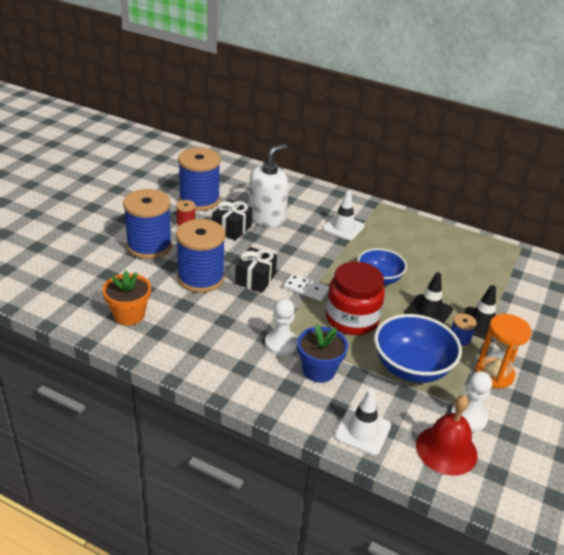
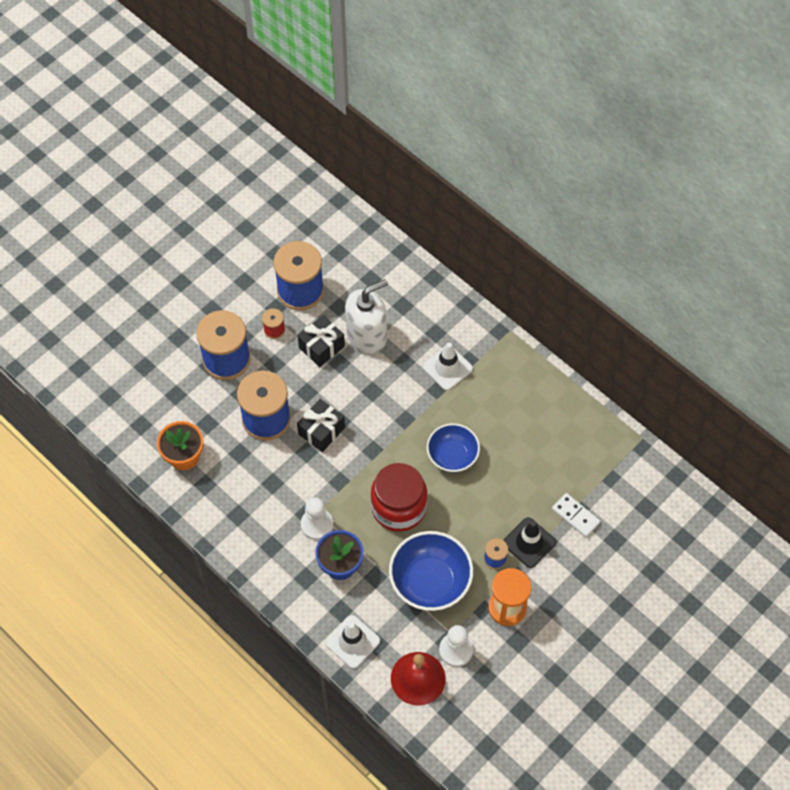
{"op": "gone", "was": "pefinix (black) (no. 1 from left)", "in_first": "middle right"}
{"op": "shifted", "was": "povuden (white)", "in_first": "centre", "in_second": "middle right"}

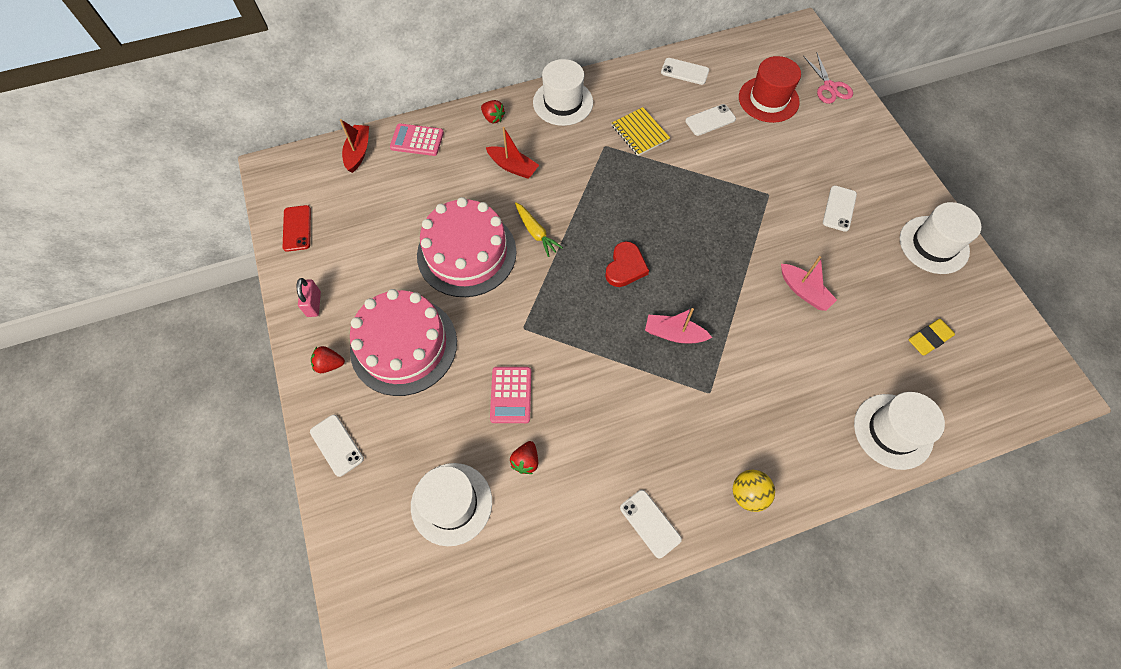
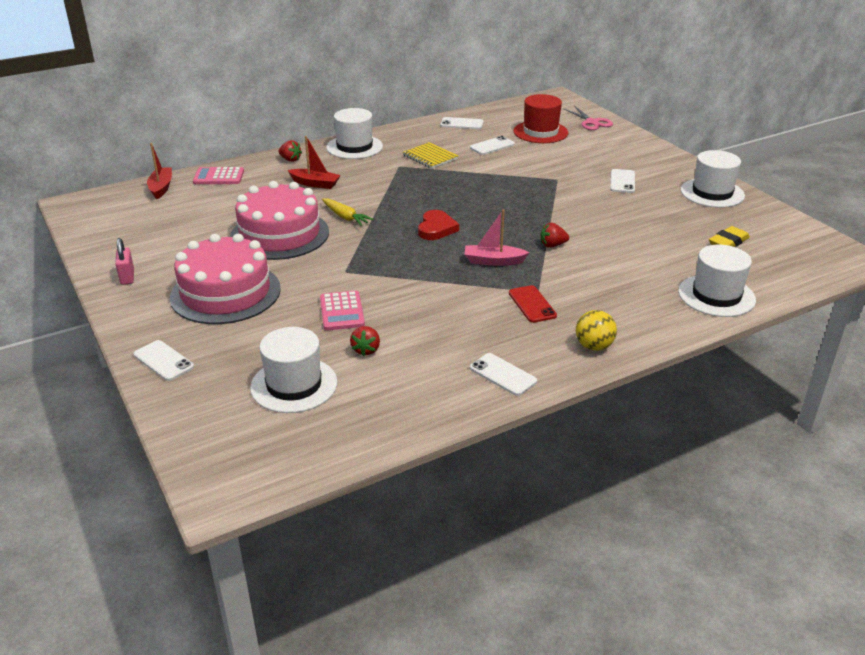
{"op": "shifted", "was": "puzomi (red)", "in_first": "middle left", "in_second": "centre"}
{"op": "gone", "was": "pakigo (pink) (no. 2 from left)", "in_first": "middle right"}
{"op": "shifted", "was": "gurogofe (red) (no. 1 from left in the first image)", "now": "gurogofe (red) (no. 3 from left)", "in_first": "middle left", "in_second": "centre"}

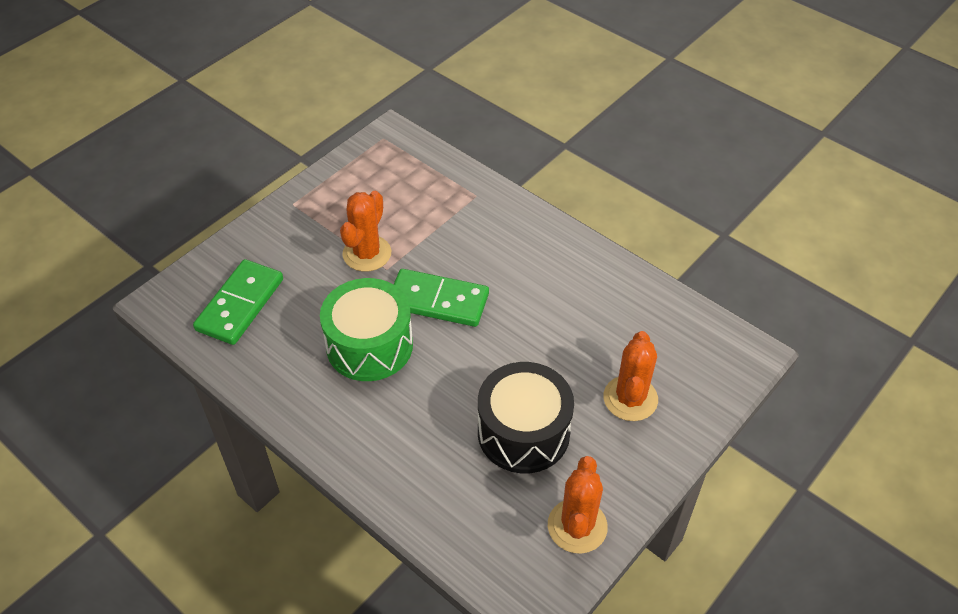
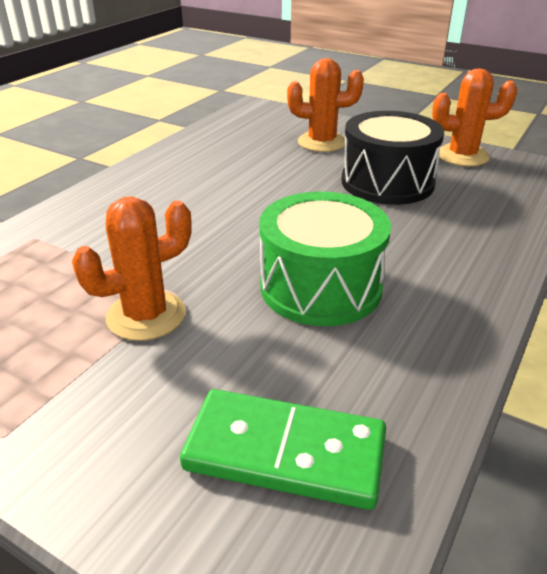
{"op": "rotated", "was": "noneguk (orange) (no. 1 from left)", "in_first": "centre", "in_second": "middle left", "clockwise": -45}
{"op": "gone", "was": "povuden (green) (no. 2 from left)", "in_first": "centre"}

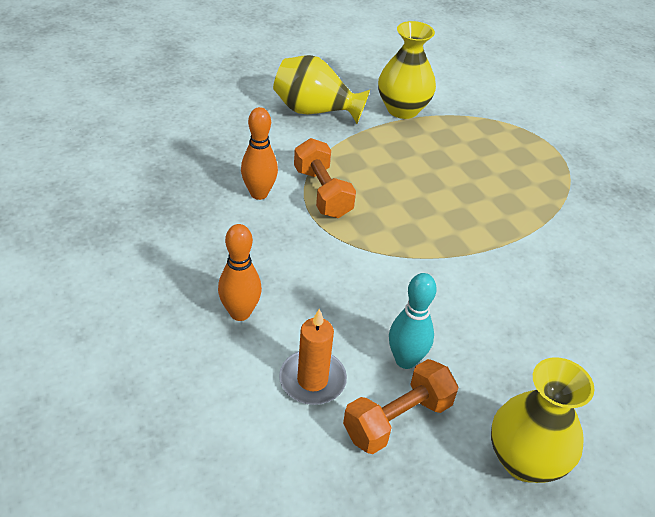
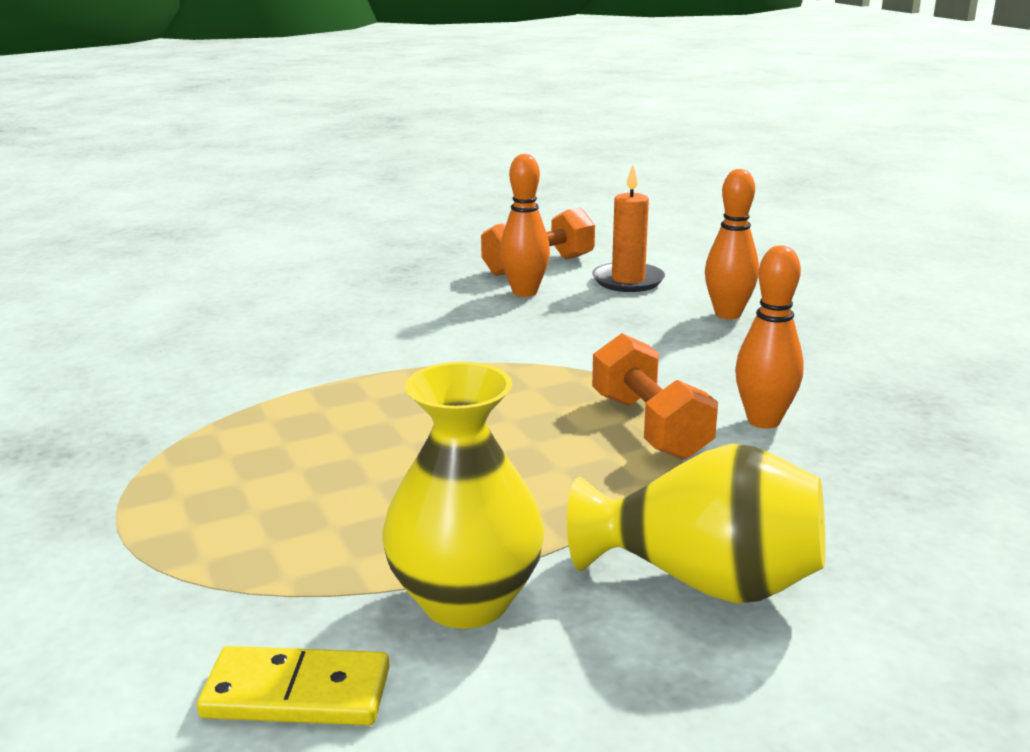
{"op": "repainted", "was": "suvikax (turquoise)", "now": "suvikax (orange) (no. 1 from left)", "in_first": "centre", "in_second": "top centre"}
{"op": "gone", "was": "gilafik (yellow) (no. 3 from left)", "in_first": "bottom right"}
{"op": "new", "now": "povuden (yellow)", "in_second": "bottom left"}

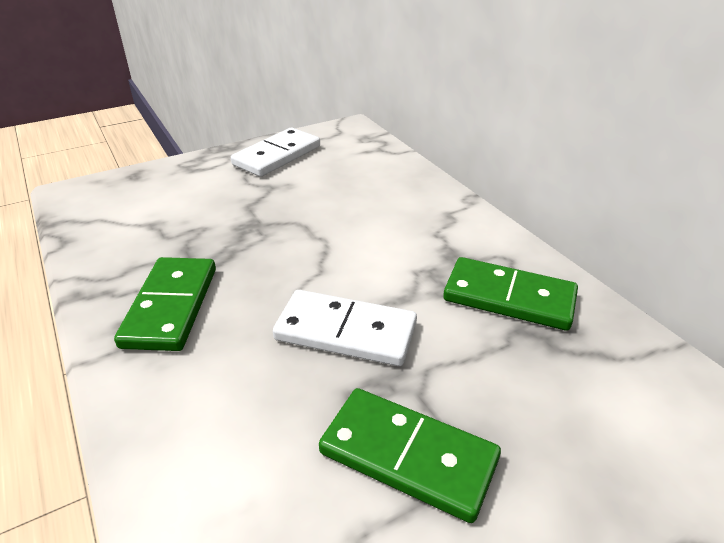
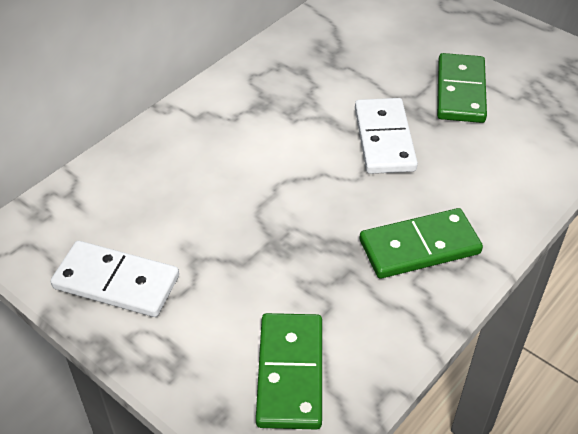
{"op": "shifted", "was": "povuden (green) (no. 3 from left in the first image)", "now": "povuden (green) (no. 1 from left)", "in_first": "middle right", "in_second": "bottom centre"}

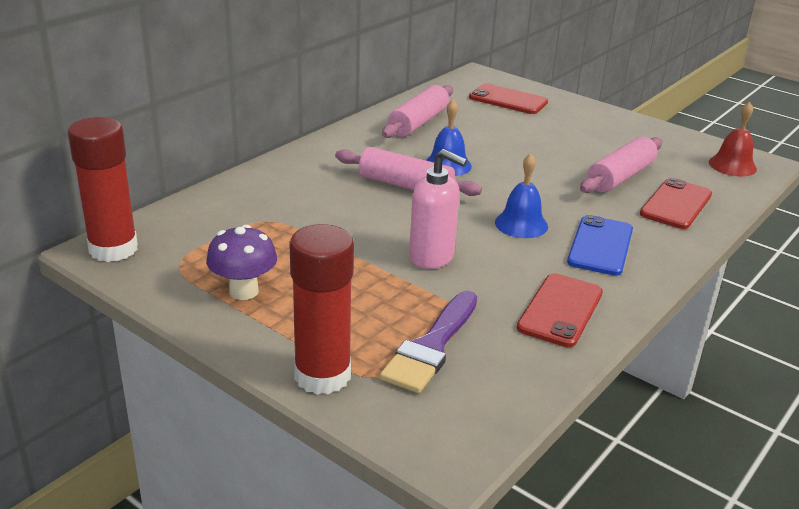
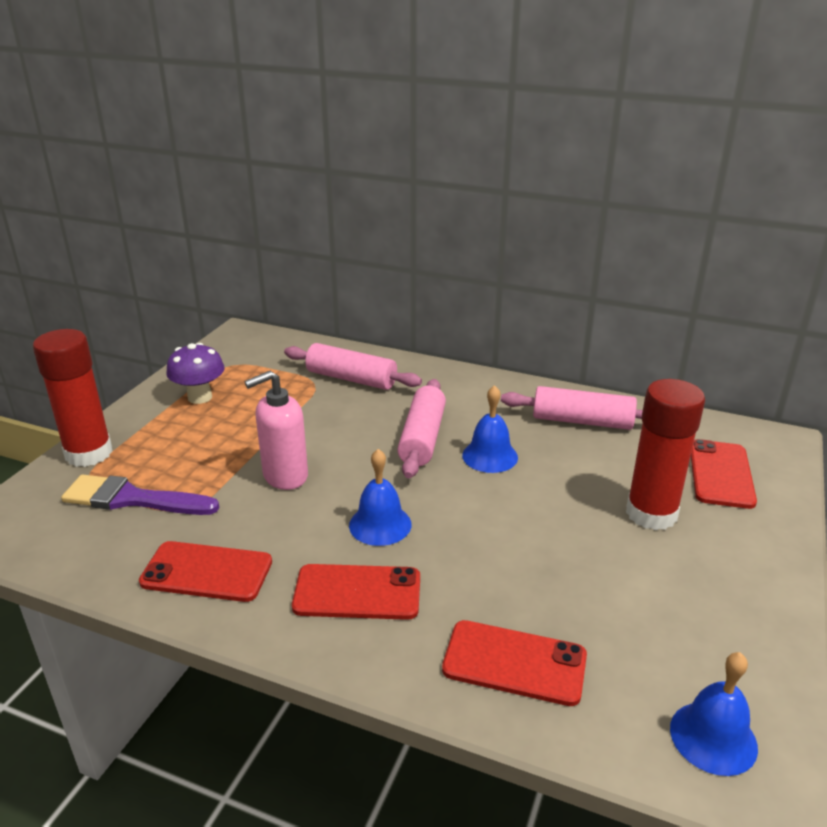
{"op": "repainted", "was": "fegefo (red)", "now": "fegefo (blue) (no. 3 from left)", "in_first": "top right", "in_second": "bottom right"}
{"op": "shifted", "was": "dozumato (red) (no. 1 from left in the first image)", "now": "dozumato (red) (no. 2 from left)", "in_first": "middle left", "in_second": "middle right"}
{"op": "shifted", "was": "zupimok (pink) (no. 3 from left in the first image)", "now": "zupimok (pink) (no. 1 from left)", "in_first": "top right", "in_second": "centre"}
{"op": "rotated", "was": "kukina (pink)", "in_first": "centre", "in_second": "centre", "clockwise": 45}
{"op": "repainted", "was": "puzomi (blue)", "now": "puzomi (red) (no. 2 from left)", "in_first": "middle right", "in_second": "bottom centre"}

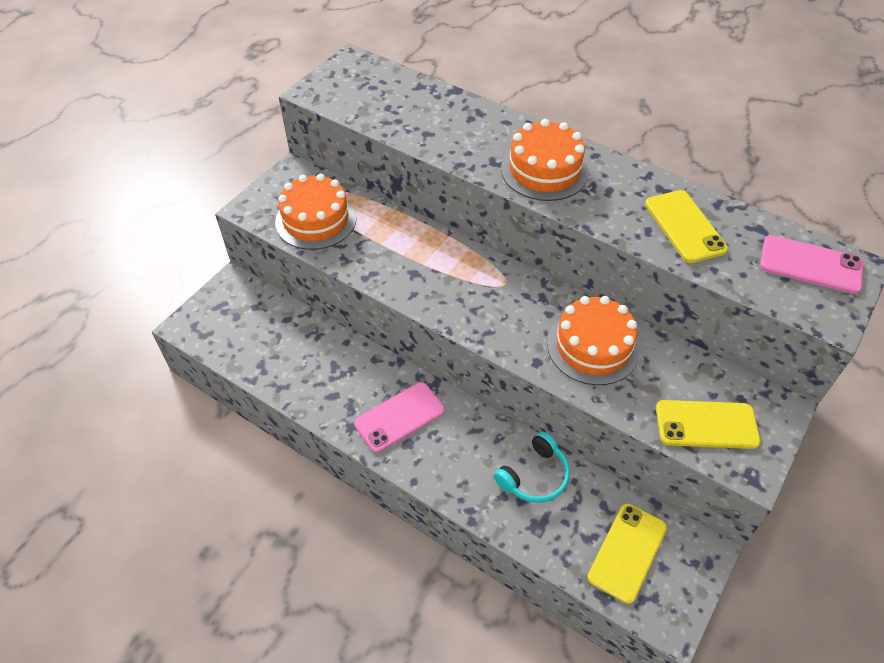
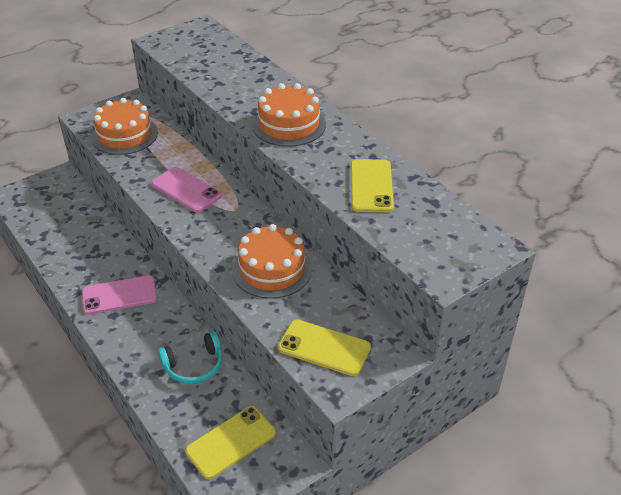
{"op": "shifted", "was": "puzomi (pink) (no. 2 from left)", "in_first": "middle right", "in_second": "middle left"}

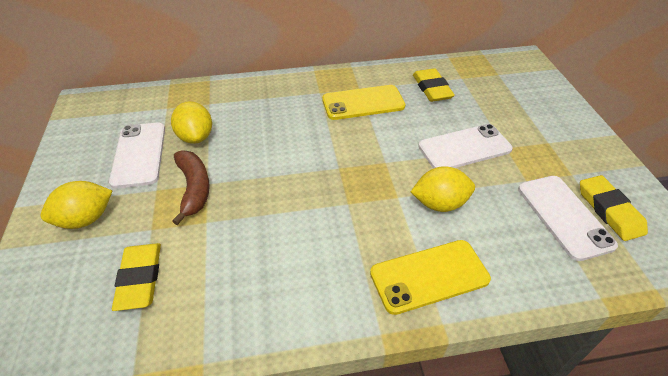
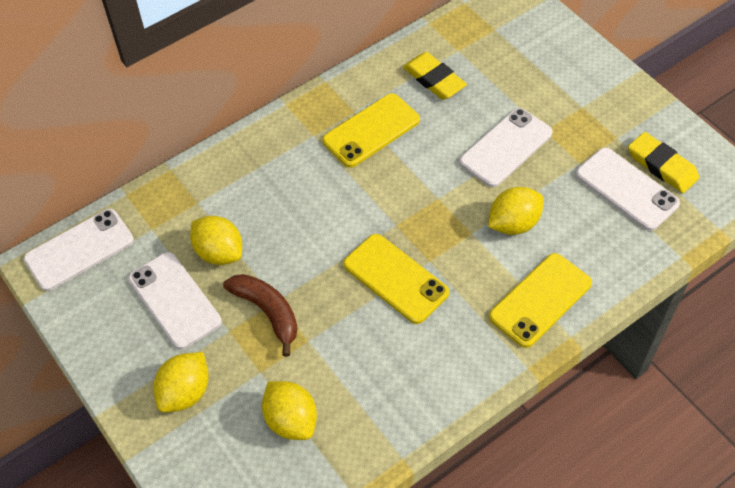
{"op": "swapped", "was": "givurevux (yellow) (no. 1 from left)", "now": "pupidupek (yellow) (no. 3 from left)", "in_first": "bottom left", "in_second": "bottom centre"}
{"op": "new", "now": "puzomi (white) (no. 1 from left)", "in_second": "middle left"}
{"op": "new", "now": "puzomi (yellow) (no. 2 from left)", "in_second": "centre"}

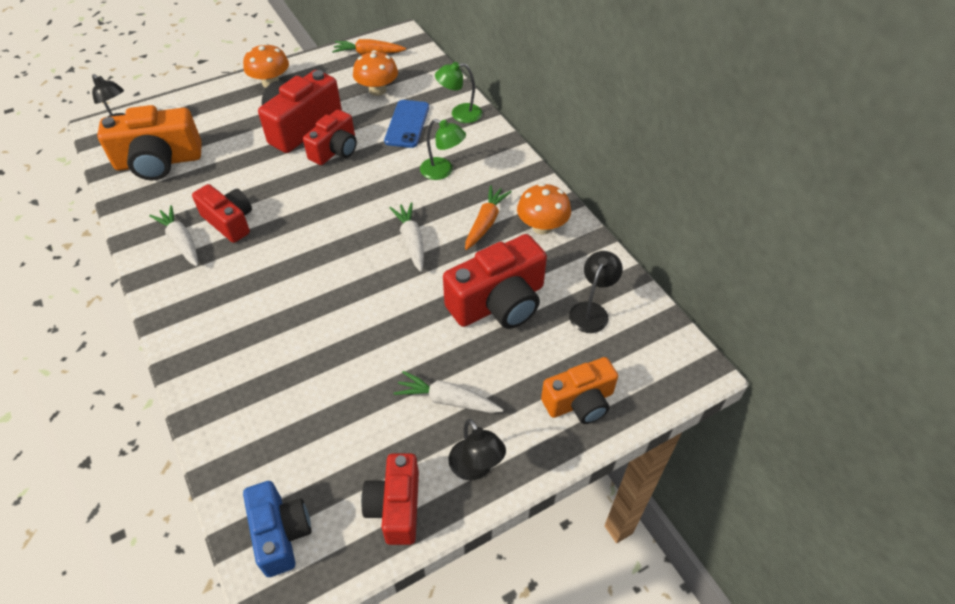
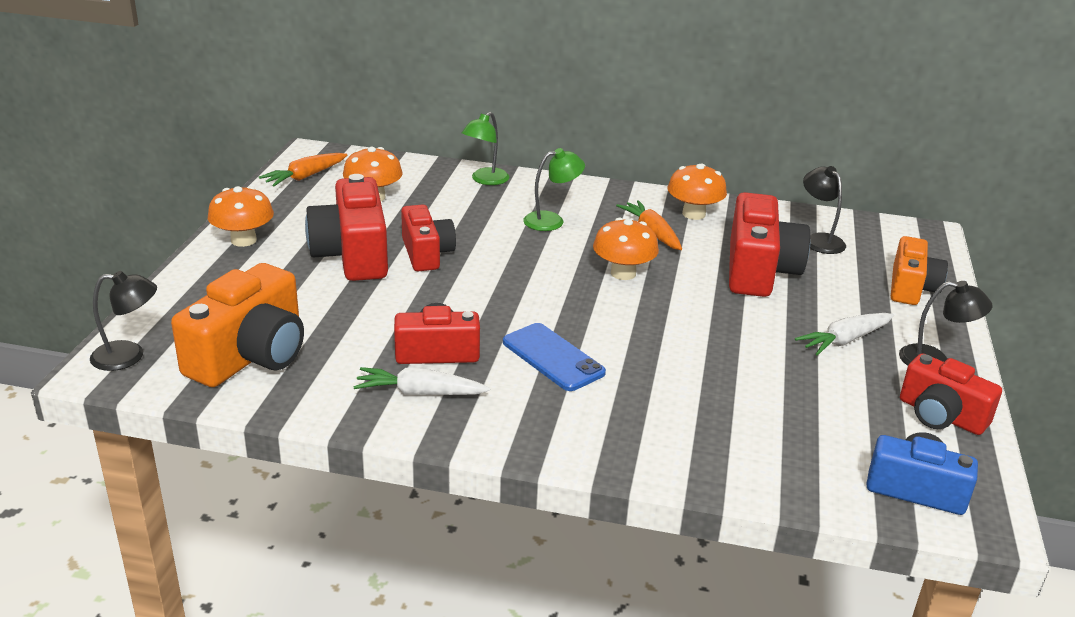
{"op": "shifted", "was": "puzomi (blue)", "in_first": "top centre", "in_second": "centre"}
{"op": "swapped", "was": "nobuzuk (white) (no. 2 from left)", "now": "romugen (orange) (no. 3 from left)", "in_first": "centre", "in_second": "centre"}

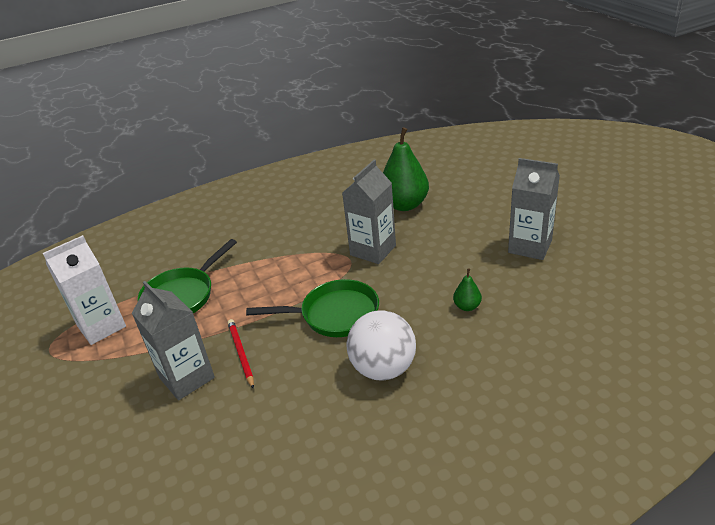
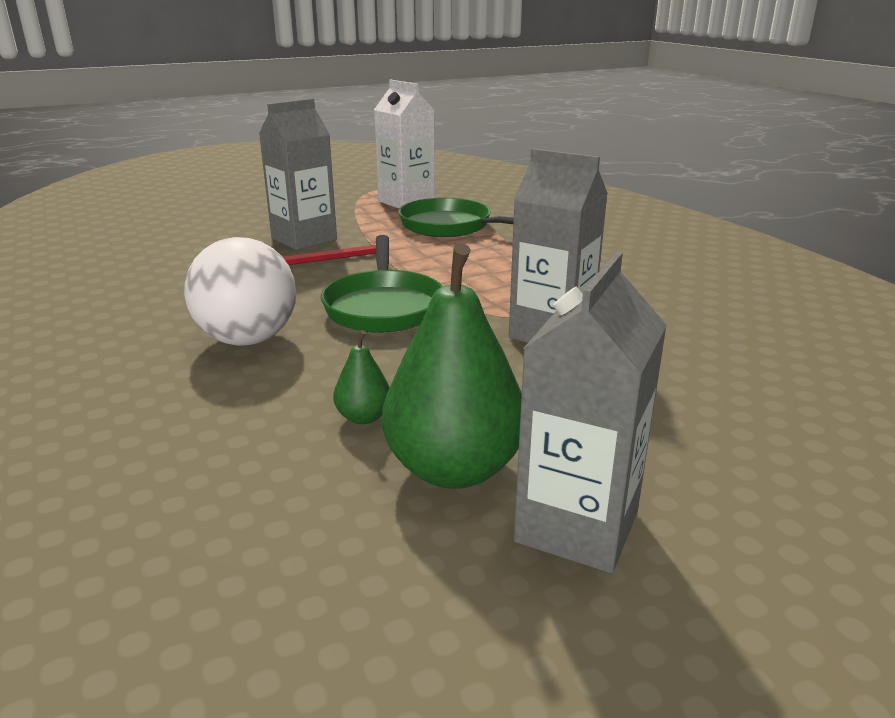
{"op": "shifted", "was": "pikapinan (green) (no. 1 from left in the first image)", "now": "pikapinan (green) (no. 2 from left)", "in_first": "top centre", "in_second": "centre"}

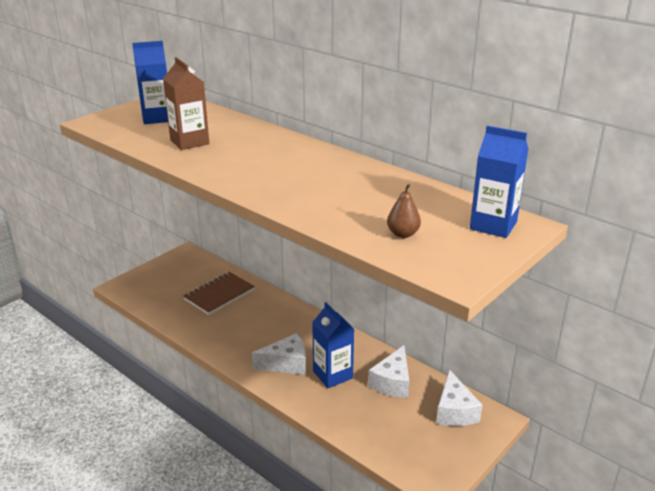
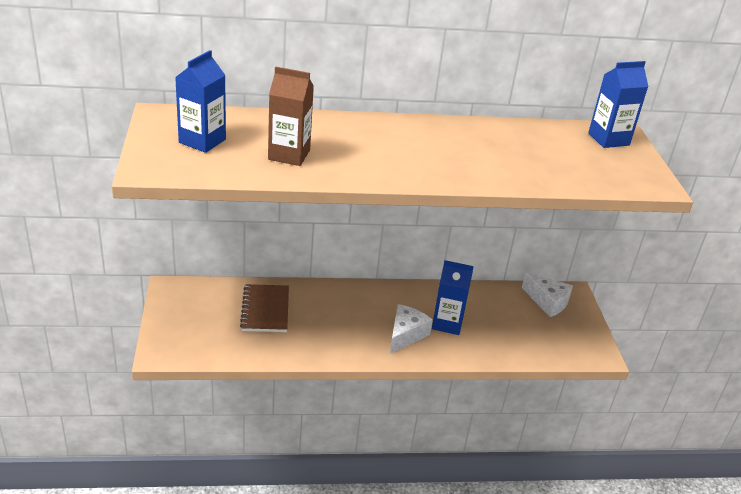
{"op": "gone", "was": "pikapinan (brown)", "in_first": "centre"}
{"op": "gone", "was": "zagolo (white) (no. 2 from left)", "in_first": "bottom centre"}

